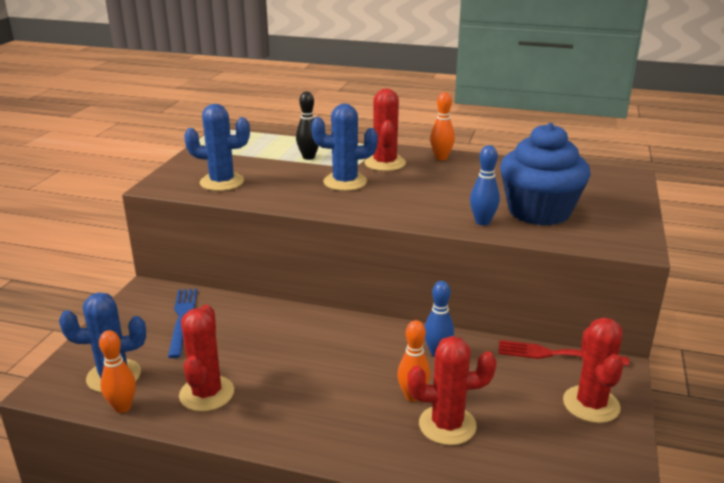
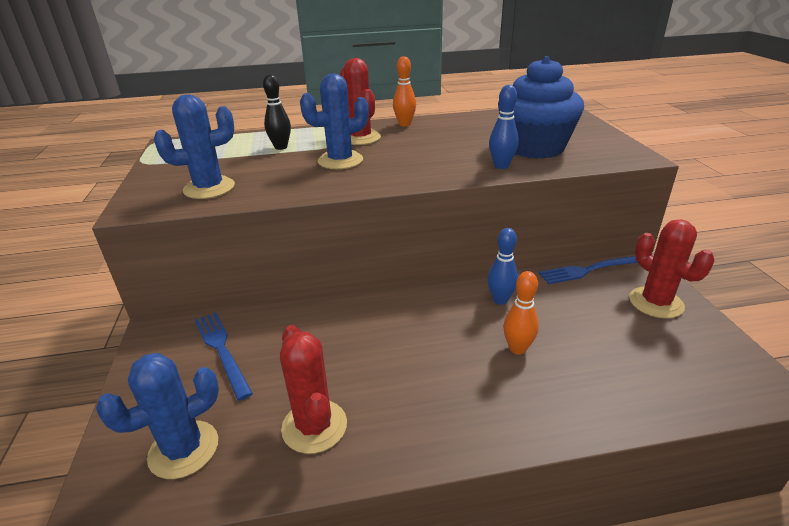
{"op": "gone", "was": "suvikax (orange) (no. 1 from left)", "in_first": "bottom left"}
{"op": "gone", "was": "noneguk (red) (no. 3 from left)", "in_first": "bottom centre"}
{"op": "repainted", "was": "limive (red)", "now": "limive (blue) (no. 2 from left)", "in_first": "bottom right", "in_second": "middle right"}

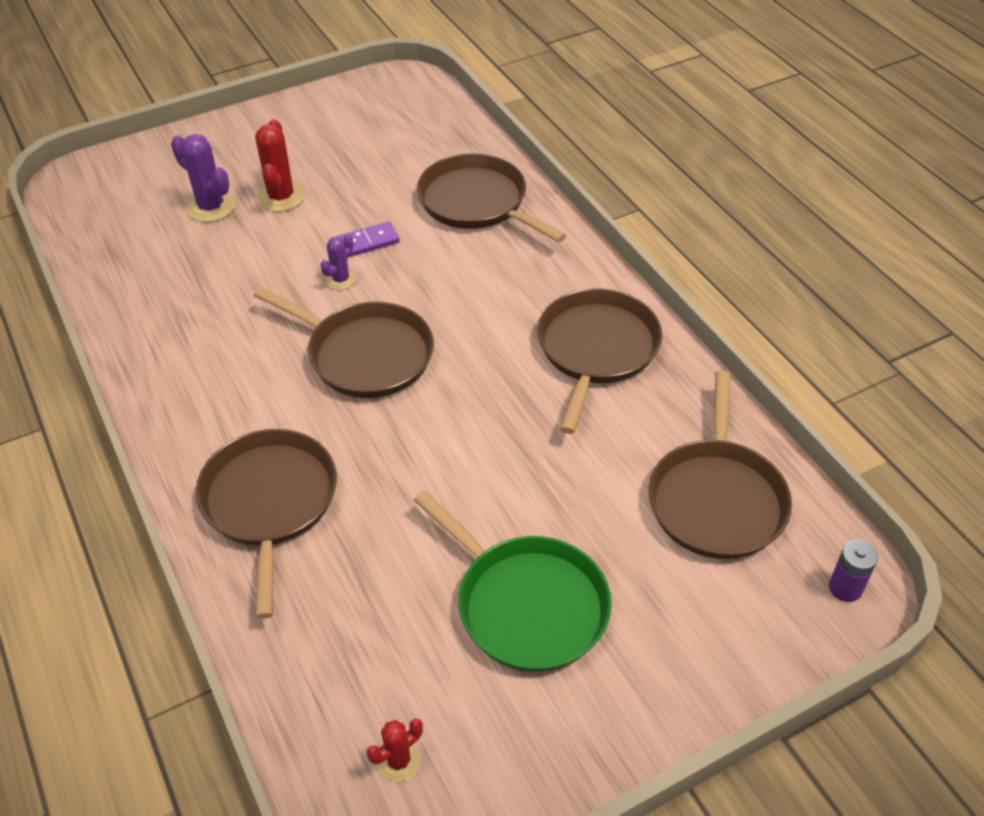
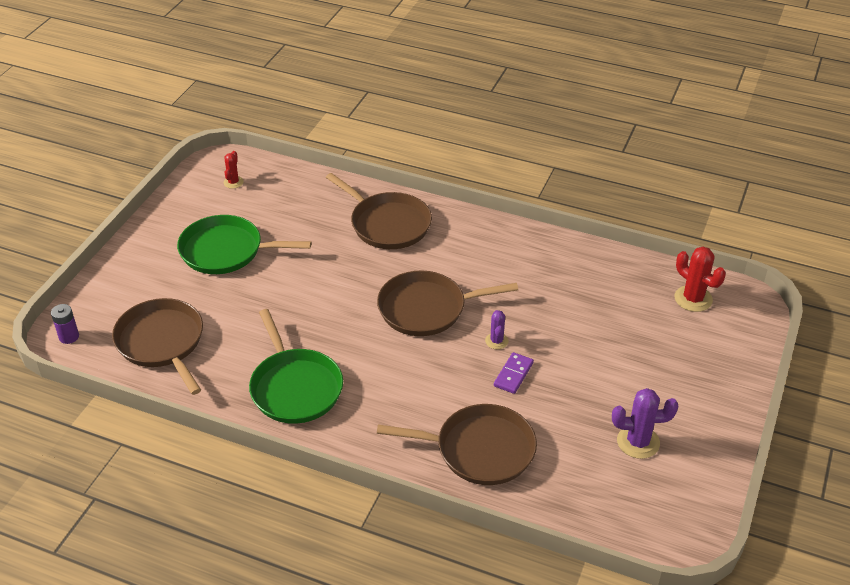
{"op": "shifted", "was": "noneguk (red) (no. 1 from left in the first image)", "now": "noneguk (red) (no. 2 from left)", "in_first": "top left", "in_second": "middle right"}
{"op": "shifted", "was": "noneguk (purple) (no. 1 from left in the first image)", "now": "noneguk (purple) (no. 2 from left)", "in_first": "top left", "in_second": "bottom right"}
{"op": "repainted", "was": "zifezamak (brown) (no. 4 from left)", "now": "zifezamak (green) (no. 2 from left)", "in_first": "centre", "in_second": "centre"}

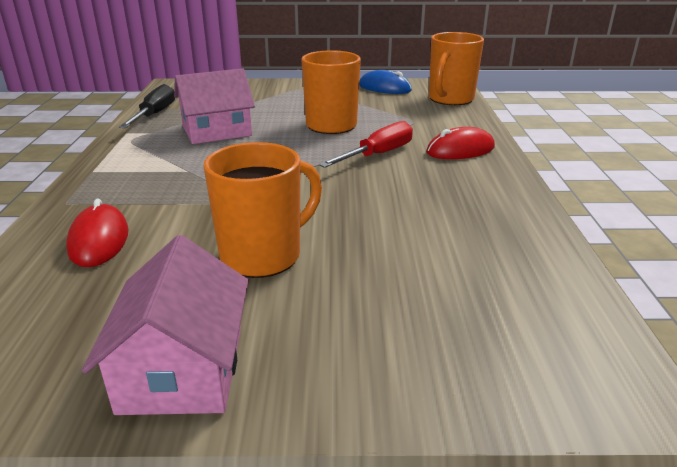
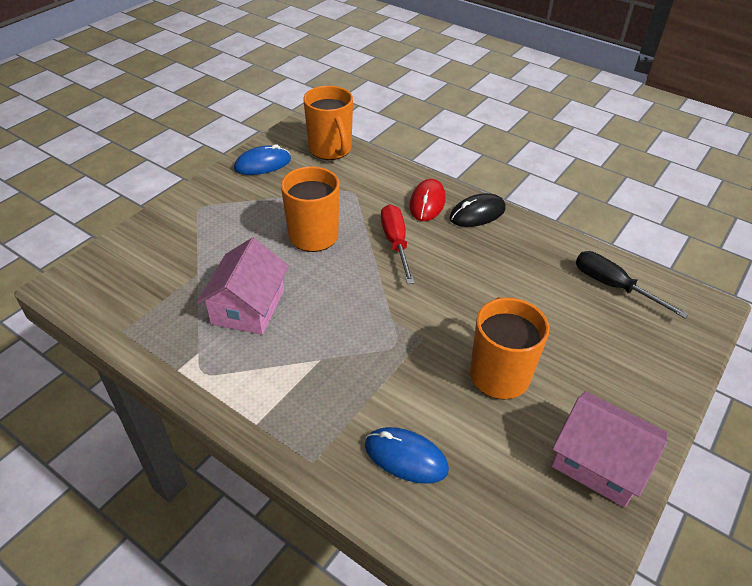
{"op": "shifted", "was": "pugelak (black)", "in_first": "top left", "in_second": "middle right"}
{"op": "repainted", "was": "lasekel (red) (no. 1 from left)", "now": "lasekel (blue) (no. 2 from left)", "in_first": "middle left", "in_second": "bottom centre"}
{"op": "new", "now": "lasekel (black)", "in_second": "centre"}

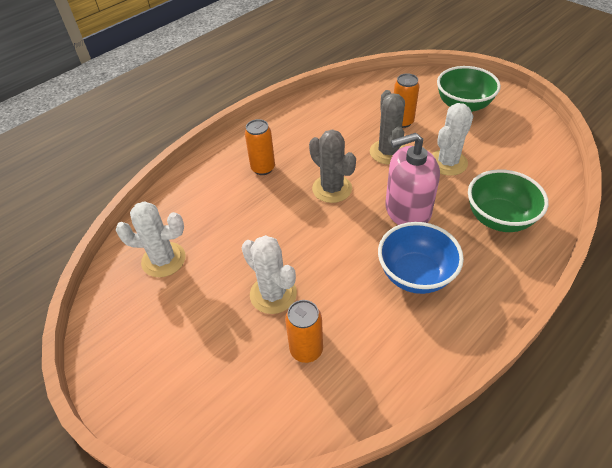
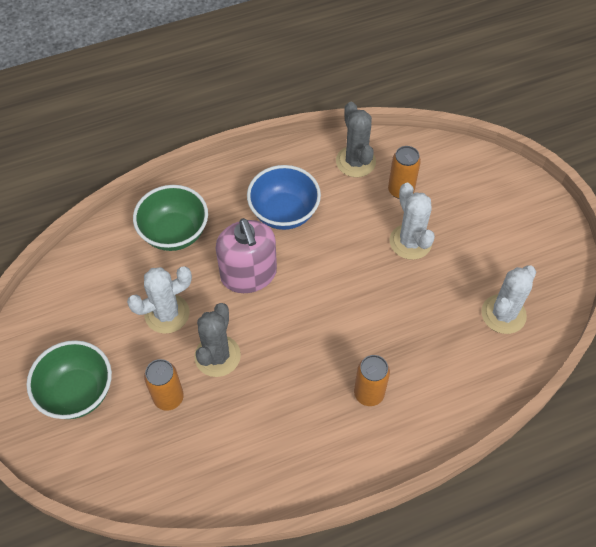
{"op": "shifted", "was": "noneguk (grey) (no. 1 from left in the first image)", "now": "noneguk (grey) (no. 2 from left)", "in_first": "centre", "in_second": "top centre"}
{"op": "rotated", "was": "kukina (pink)", "in_first": "middle right", "in_second": "centre", "clockwise": 60}
{"op": "rotated", "was": "noneguk (white) (no. 1 from left in the first image)", "in_first": "middle left", "in_second": "middle right", "clockwise": -75}

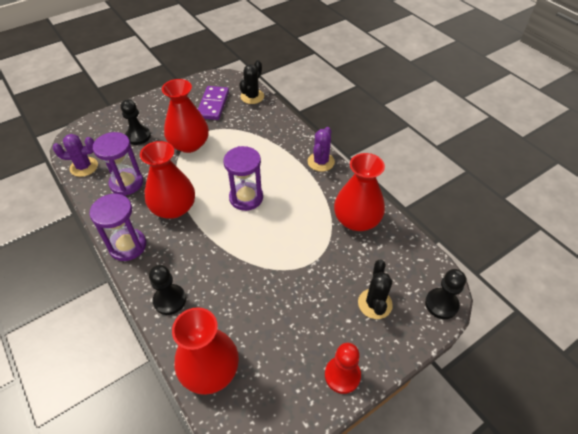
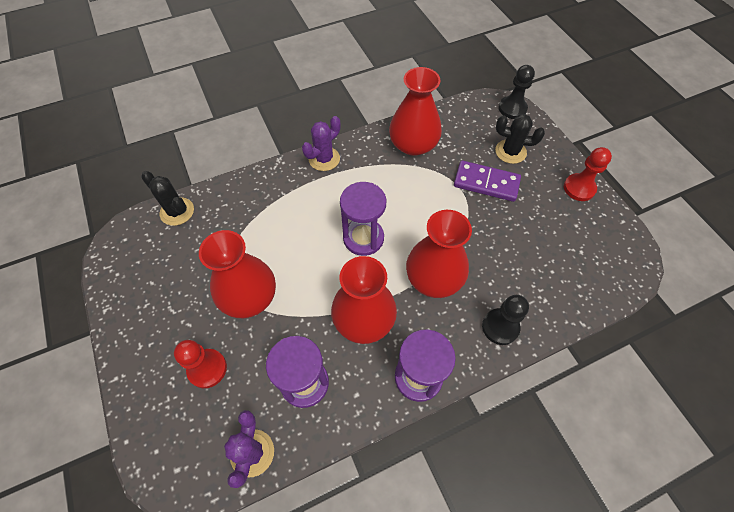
{"op": "shifted", "was": "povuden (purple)", "in_first": "top centre", "in_second": "centre"}
{"op": "repainted", "was": "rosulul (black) (no. 1 from left)", "now": "rosulul (red) (no. 1 from left)", "in_first": "top left", "in_second": "bottom left"}
{"op": "rotated", "was": "noneguk (purple) (no. 2 from left)", "in_first": "centre", "in_second": "top centre", "clockwise": -75}
{"op": "shifted", "was": "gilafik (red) (no. 3 from left in the first image)", "now": "gilafik (red) (no. 4 from left)", "in_first": "bottom centre", "in_second": "centre"}

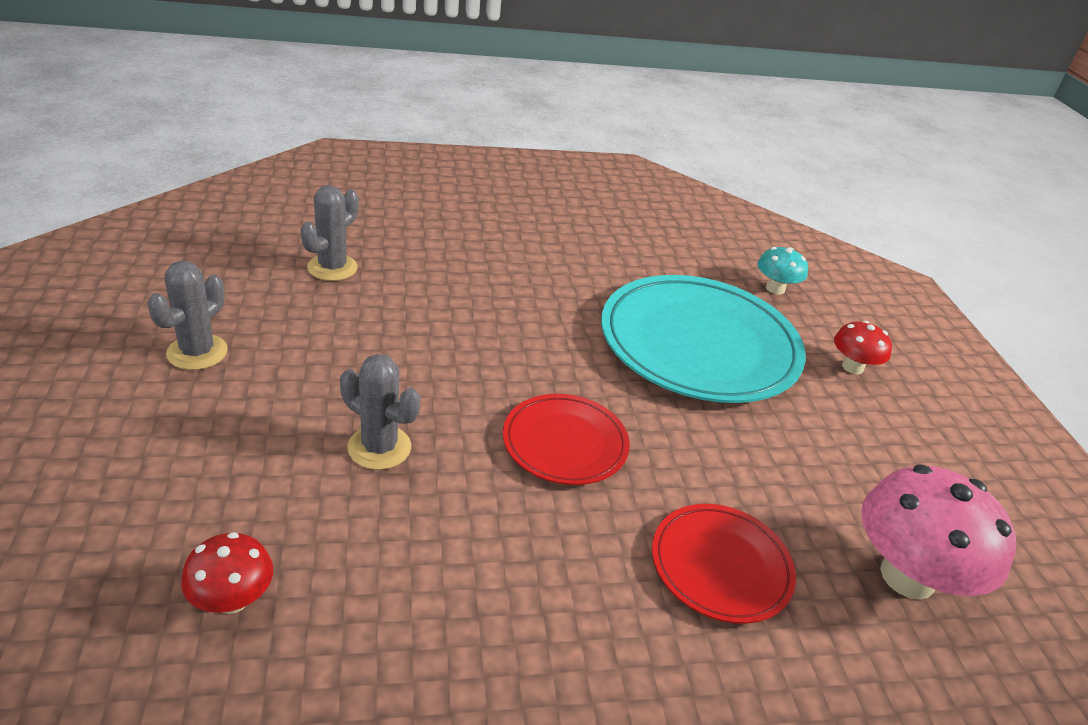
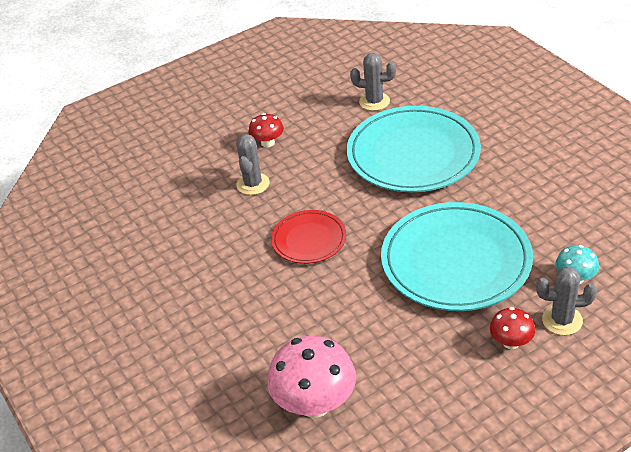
{"op": "shifted", "was": "noneguk (grey) (no. 1 from left in the first image)", "now": "noneguk (grey) (no. 3 from left)", "in_first": "middle left", "in_second": "middle right"}
{"op": "gone", "was": "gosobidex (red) (no. 2 from left)", "in_first": "bottom centre"}
{"op": "shifted", "was": "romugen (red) (no. 1 from left)", "in_first": "bottom left", "in_second": "top centre"}
{"op": "new", "now": "gosobidex (turquoise) (no. 1 from left)", "in_second": "top centre"}

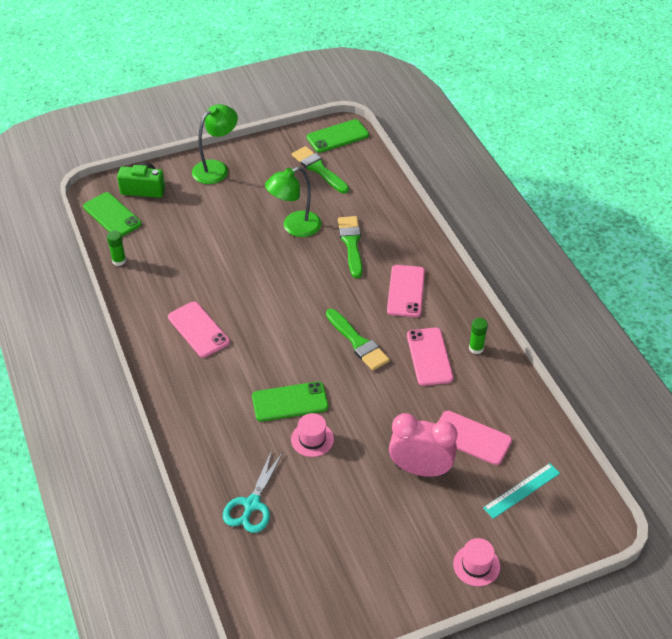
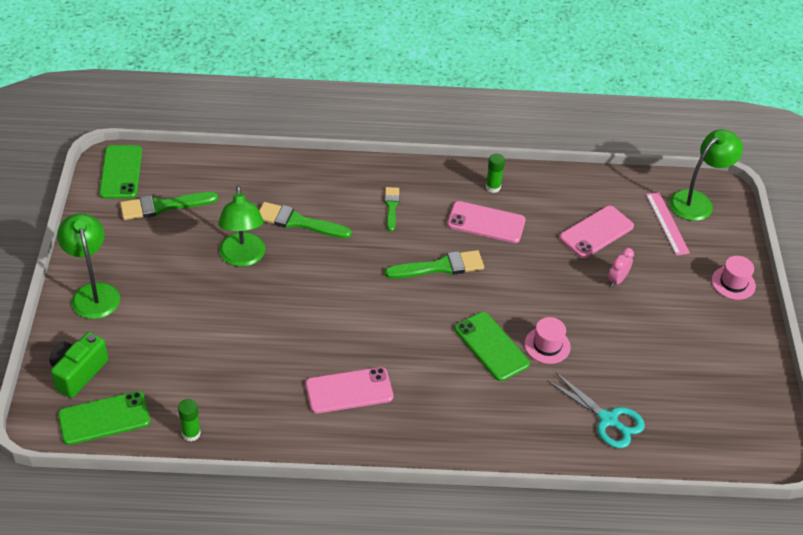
{"op": "swapped", "was": "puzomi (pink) (no. 2 from left)", "now": "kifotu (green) (no. 3 from left)", "in_first": "centre", "in_second": "centre"}
{"op": "rotated", "was": "puzomi (green) (no. 2 from left in the first image)", "in_first": "centre", "in_second": "centre", "clockwise": -45}
{"op": "scaled", "was": "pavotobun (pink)", "in_first": "bottom centre", "in_second": "middle right", "ratio": 0.48}
{"op": "repainted", "was": "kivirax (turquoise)", "now": "kivirax (pink)", "in_first": "bottom right", "in_second": "middle right"}
{"op": "new", "now": "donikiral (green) (no. 3 from left)", "in_second": "top right"}

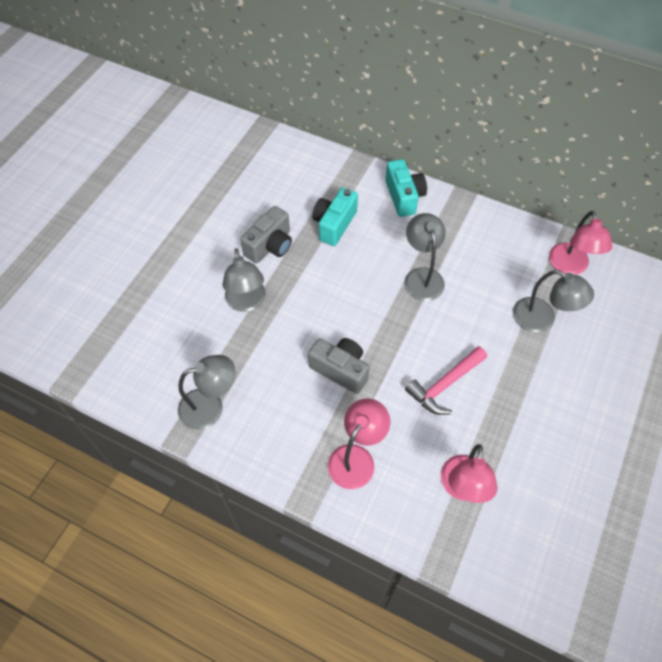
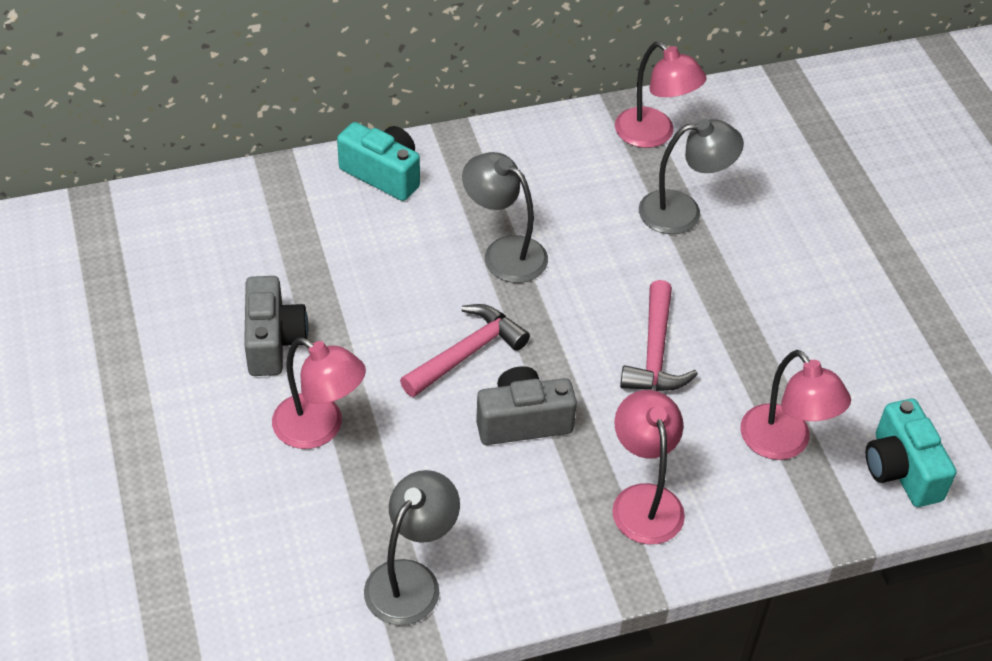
{"op": "shifted", "was": "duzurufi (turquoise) (no. 1 from left in the first image)", "now": "duzurufi (turquoise) (no. 2 from left)", "in_first": "top centre", "in_second": "bottom right"}
{"op": "repainted", "was": "donikiral (grey) (no. 2 from left)", "now": "donikiral (pink) (no. 1 from left)", "in_first": "centre", "in_second": "middle left"}
{"op": "new", "now": "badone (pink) (no. 1 from left)", "in_second": "centre"}

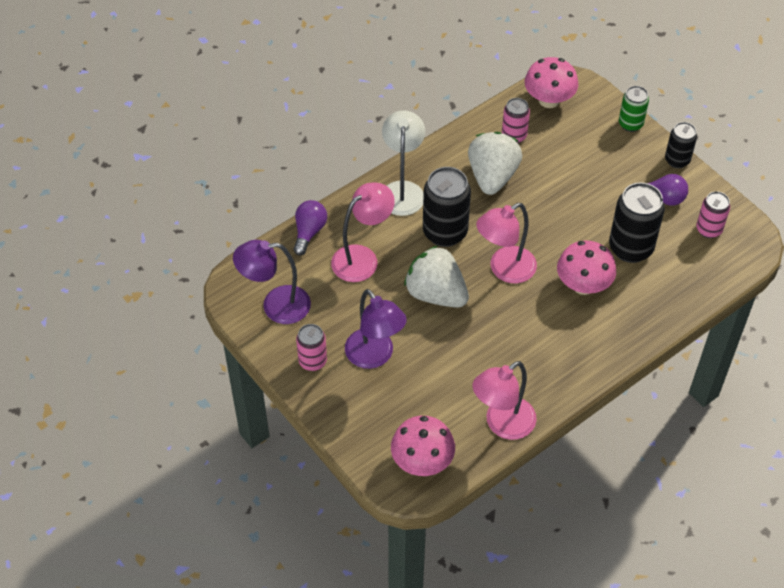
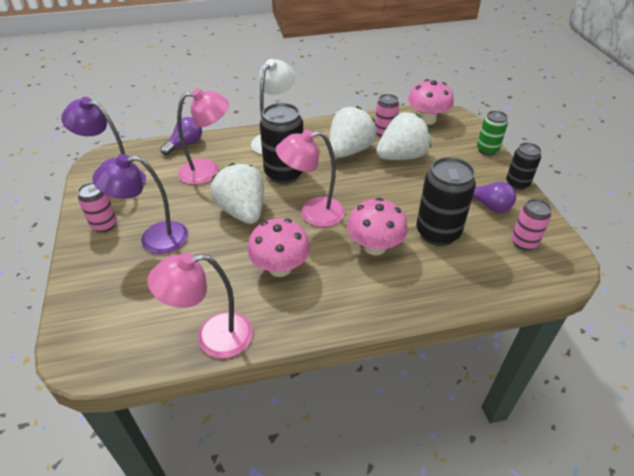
{"op": "rotated", "was": "donikiral (purple) (no. 2 from left)", "in_first": "centre", "in_second": "middle left", "clockwise": 90}
{"op": "shifted", "was": "romugen (pink) (no. 1 from left)", "in_first": "bottom centre", "in_second": "centre"}
{"op": "new", "now": "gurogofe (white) (no. 3 from left)", "in_second": "top centre"}

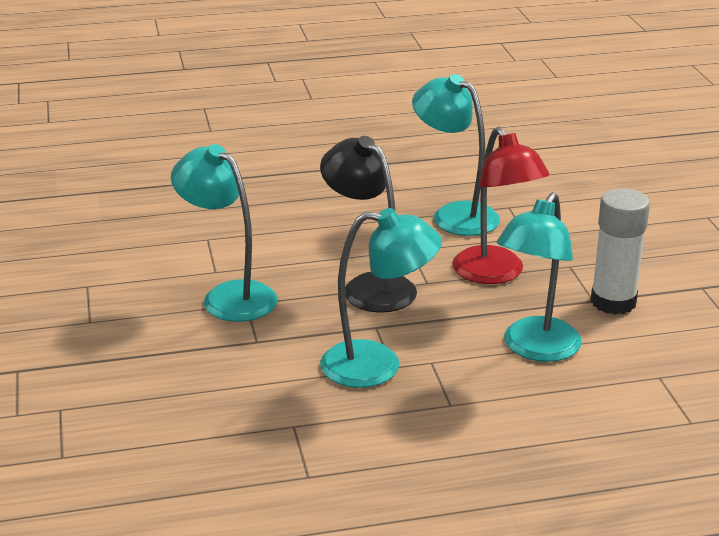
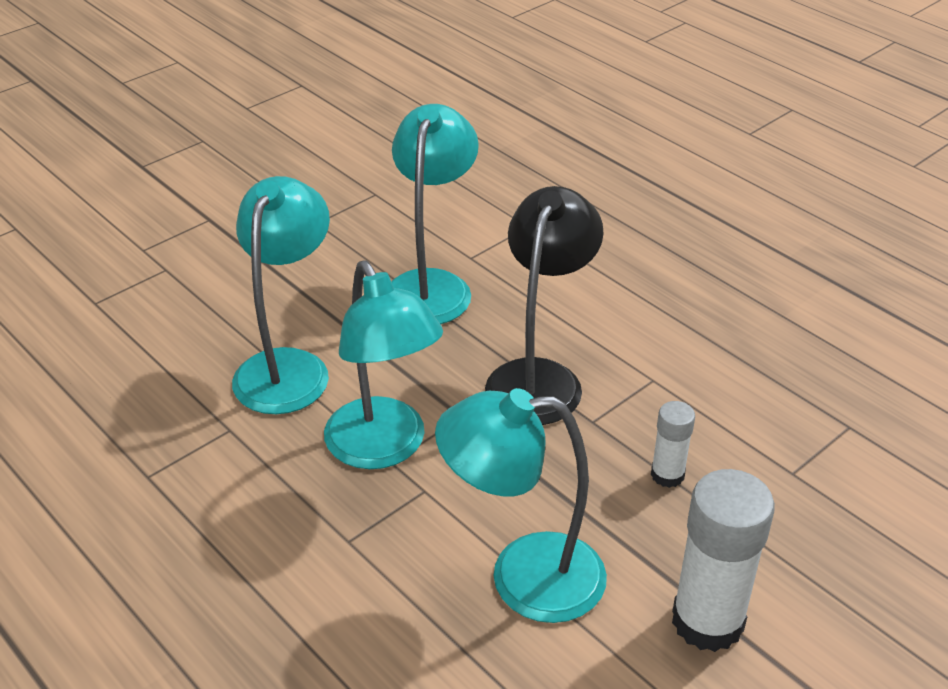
{"op": "shifted", "was": "donikiral (turquoise) (no. 3 from left in the first image)", "now": "donikiral (turquoise) (no. 1 from left)", "in_first": "top centre", "in_second": "middle left"}
{"op": "swapped", "was": "donikiral (red)", "now": "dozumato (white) (no. 1 from left)", "in_first": "middle right", "in_second": "middle right"}

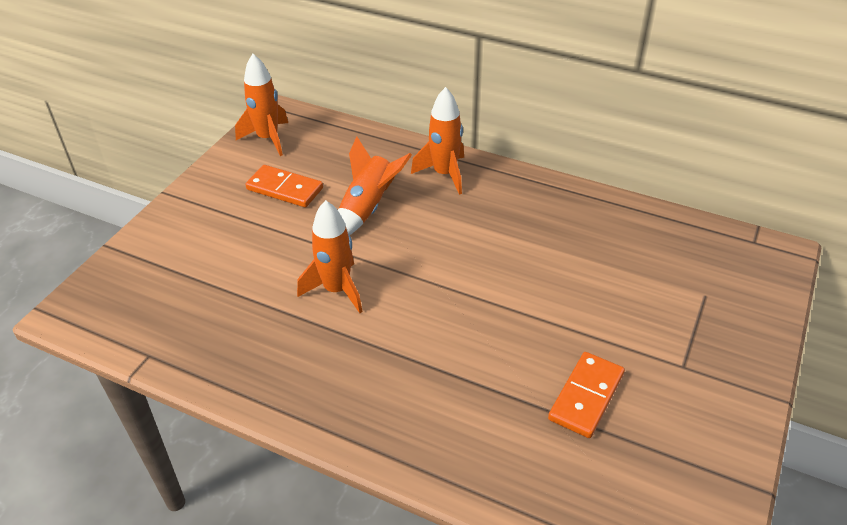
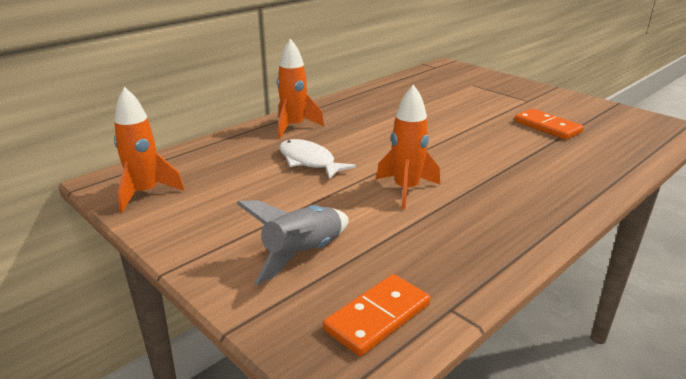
{"op": "swapped", "was": "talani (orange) (no. 3 from left)", "now": "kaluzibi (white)", "in_first": "centre", "in_second": "centre"}
{"op": "shifted", "was": "povuden (orange) (no. 1 from left)", "in_first": "centre", "in_second": "bottom centre"}
{"op": "new", "now": "talani (grey)", "in_second": "centre"}

